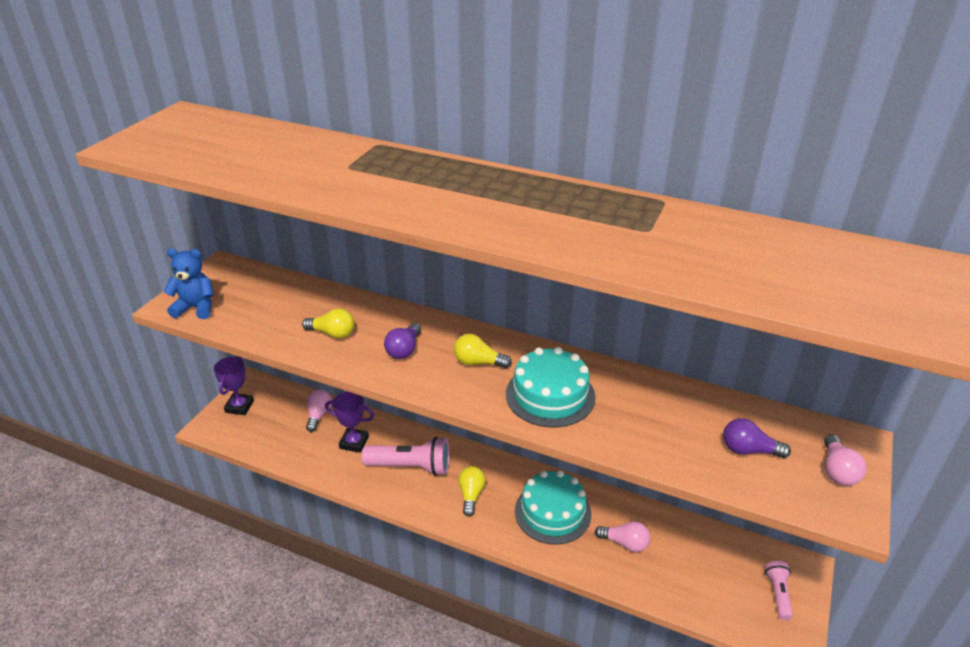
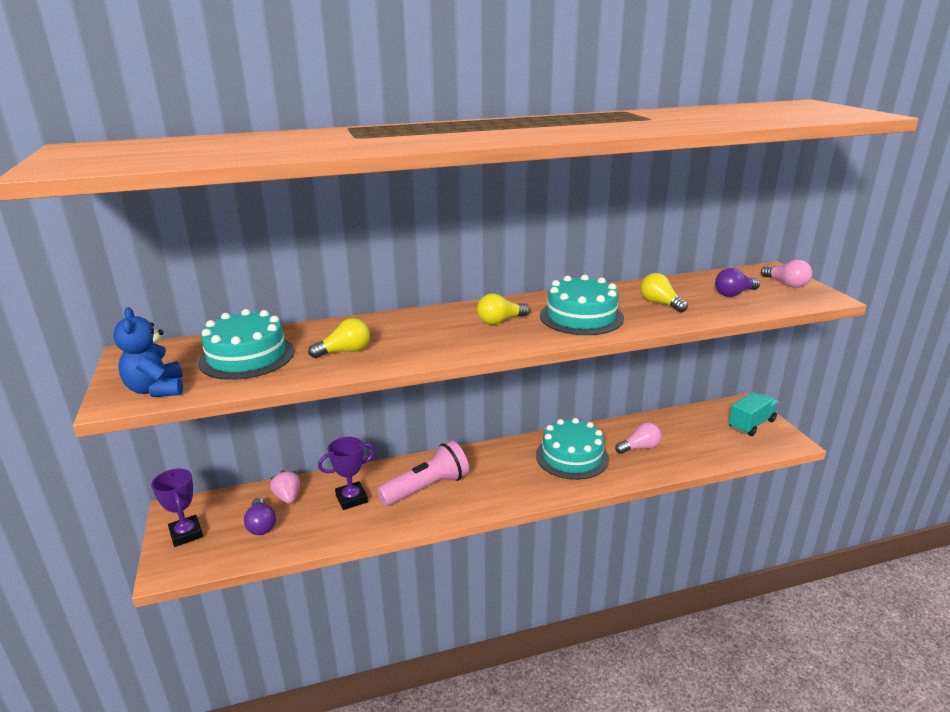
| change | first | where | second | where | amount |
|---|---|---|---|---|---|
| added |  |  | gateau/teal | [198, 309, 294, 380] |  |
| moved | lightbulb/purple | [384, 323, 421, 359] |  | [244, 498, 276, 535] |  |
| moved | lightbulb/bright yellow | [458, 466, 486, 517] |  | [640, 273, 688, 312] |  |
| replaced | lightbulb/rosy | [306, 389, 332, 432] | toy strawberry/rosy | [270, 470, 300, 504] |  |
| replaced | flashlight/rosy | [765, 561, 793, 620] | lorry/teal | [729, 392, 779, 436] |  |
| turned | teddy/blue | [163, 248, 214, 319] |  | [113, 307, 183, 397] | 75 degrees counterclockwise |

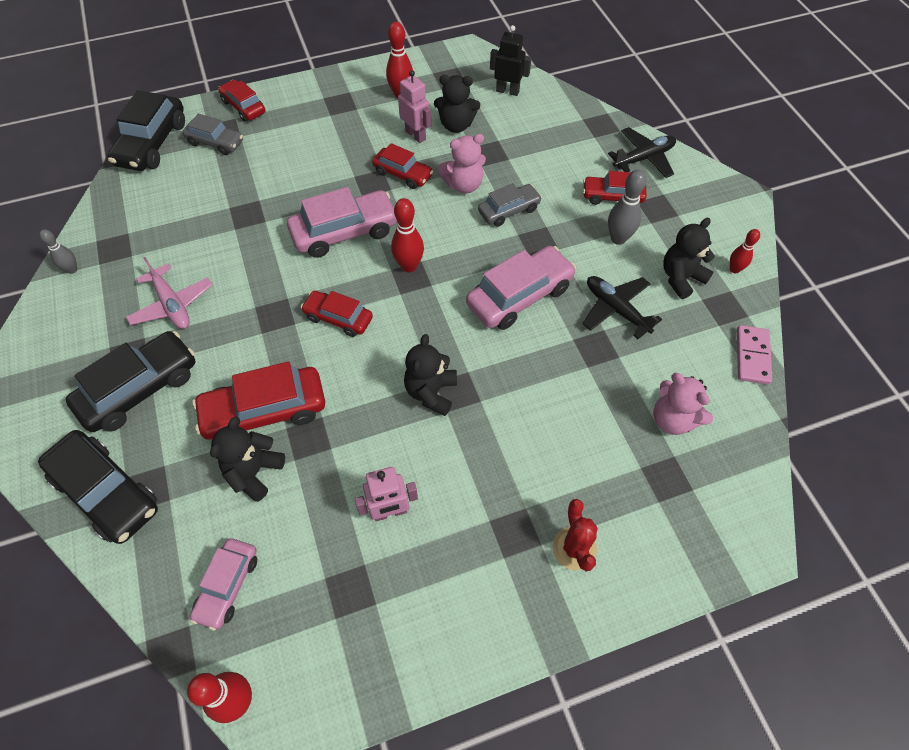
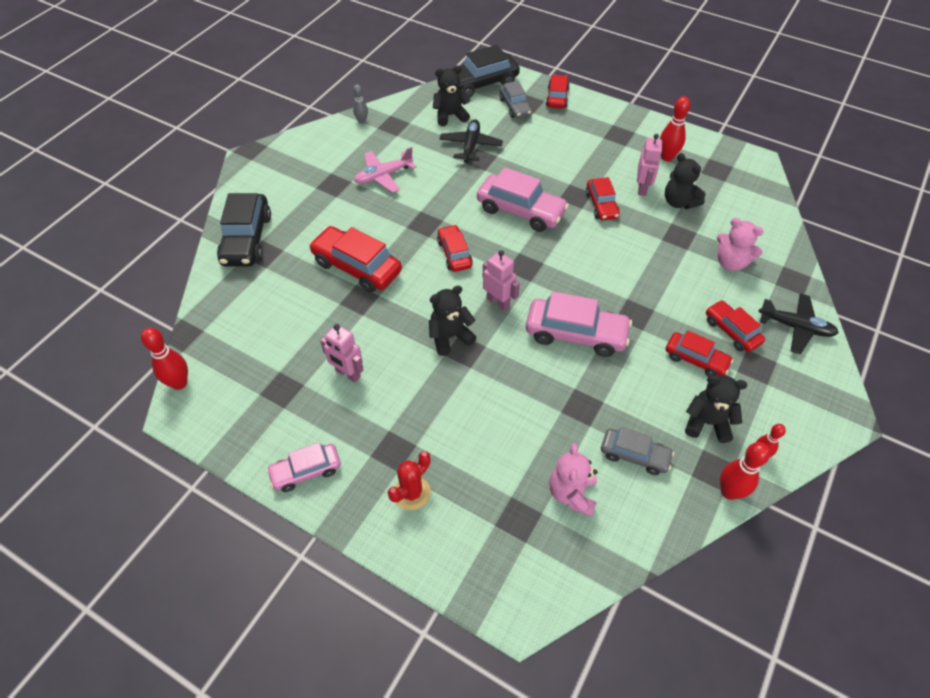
| change | first | where | second | where | amount |
|---|---|---|---|---|---|
| removed | toy car/jet-black | [65, 331, 195, 432] |  |  |  |
| removed | robot figure/jet-black | [490, 25, 532, 96] |  |  |  |
| removed | domino/rosy | [737, 325, 772, 385] |  |  |  |
| added |  |  | robot figure/rosy | [483, 250, 520, 311] |  |
| moved | toy car/rosy | [190, 538, 257, 631] |  | [266, 442, 341, 492] |  |
| moved | teddy/jet-black | [210, 416, 285, 502] |  | [433, 66, 470, 126] |  |
| moved | skittle/red | [391, 198, 424, 272] |  | [720, 442, 770, 500] |  |
| moved | teddy/rosy | [438, 134, 486, 194] |  | [717, 218, 764, 271] |  |
| moved | toy car/grey | [478, 183, 542, 227] |  | [601, 427, 674, 475] |  |
| moved | plane/jet-black | [582, 276, 662, 339] |  | [439, 119, 503, 163] |  |
| replaced | skittle/grey | [608, 170, 647, 245] | toy car/red | [666, 331, 733, 377] |  |
| turned | plane/rosy | [126, 257, 212, 329] |  | [354, 147, 416, 193] | 45 degrees clockwise |

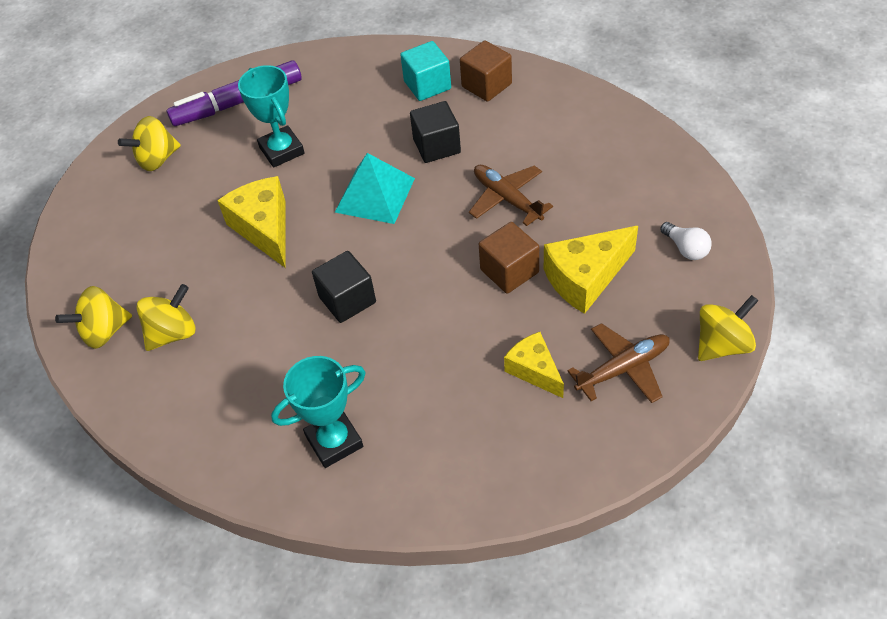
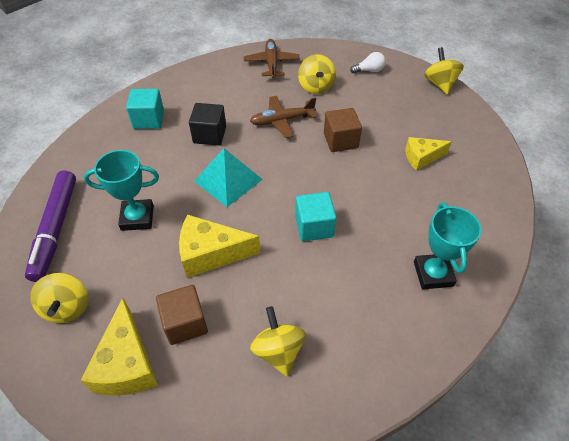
| change | first | where | second | where | amount |
|---|---|---|---|---|---|
| moved | whirligig/bright yellow | [55, 286, 132, 349] |  | [298, 54, 336, 94] |  |
| moved | cube/dark brown | [460, 40, 512, 102] |  | [156, 285, 208, 345] |  |
| moved | cheese wedge/bright yellow | [544, 226, 638, 314] |  | [80, 298, 158, 396] |  |
| moved | plane/dark brown | [567, 323, 670, 403] |  | [244, 39, 300, 78] |  |
| recoloured | cube/jet-black | [312, 251, 376, 323] | cube/teal | [295, 192, 336, 242] |  |

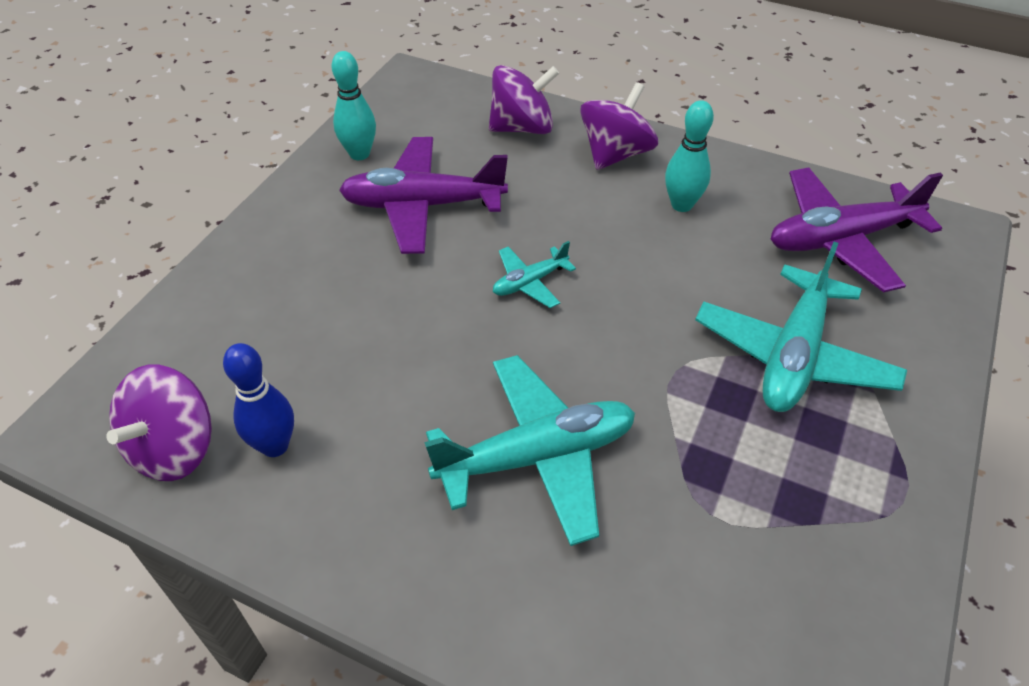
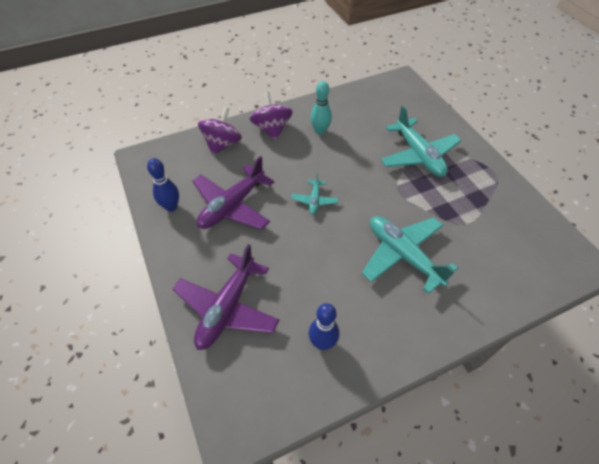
| change | first | where | second | where | amount |
|---|---|---|---|---|---|
| removed | whirligig/purple | [106, 364, 212, 481] |  |  |  |
| moved | plane/purple | [771, 167, 943, 292] |  | [172, 244, 280, 350] |  |
| recoloured | skittle/teal | [332, 51, 376, 160] | skittle/blue | [147, 158, 179, 212] |  |
| turned | plane/teal | [424, 355, 635, 546] |  | [362, 216, 458, 294] | 60 degrees counterclockwise |

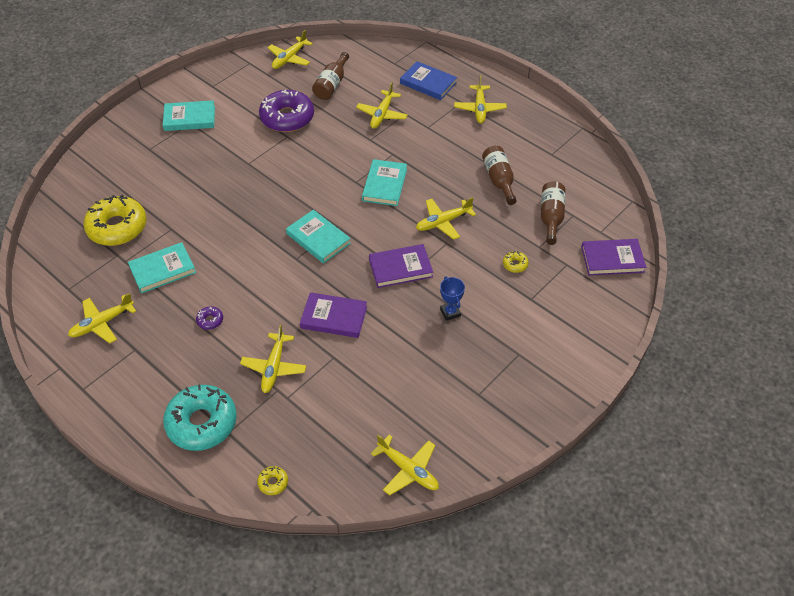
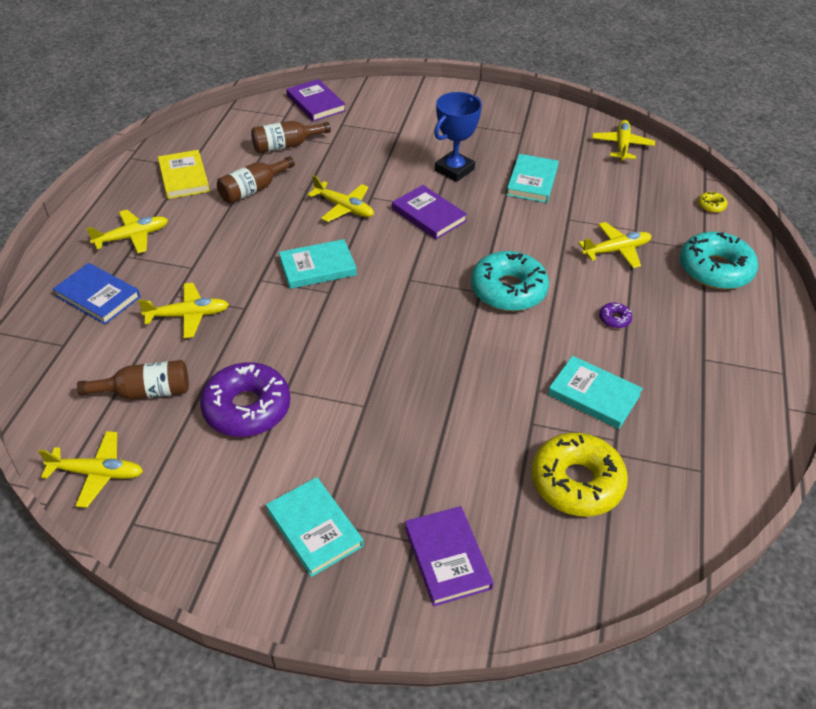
| change | first | where | second | where | amount |
|---|---|---|---|---|---|
| removed | plane/bright yellow | [68, 293, 136, 343] |  |  |  |
| removed | doughnut/bright yellow | [503, 251, 529, 273] |  |  |  |
| added |  |  | hardback/bright yellow | [158, 150, 210, 199] |  |
| added |  |  | doughnut/teal | [471, 251, 549, 311] |  |
| moved | hardback/teal | [286, 210, 351, 264] |  | [506, 154, 559, 203] |  |
| moved | hardback/purple | [300, 292, 367, 338] |  | [405, 506, 493, 607] |  |
| turned | hardback/blue | [400, 61, 457, 100] |  | [53, 263, 141, 325] | 60 degrees counterclockwise |
| resized | award cup/blue | [440, 276, 465, 321] |  | [434, 92, 482, 182] | x1.75 |

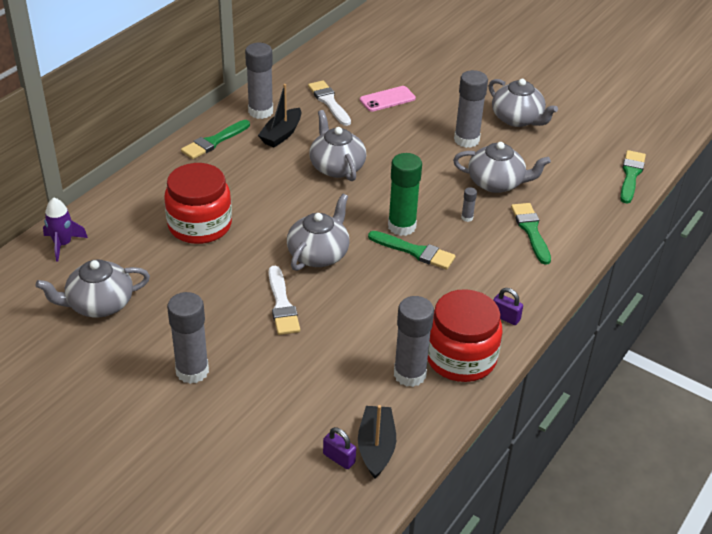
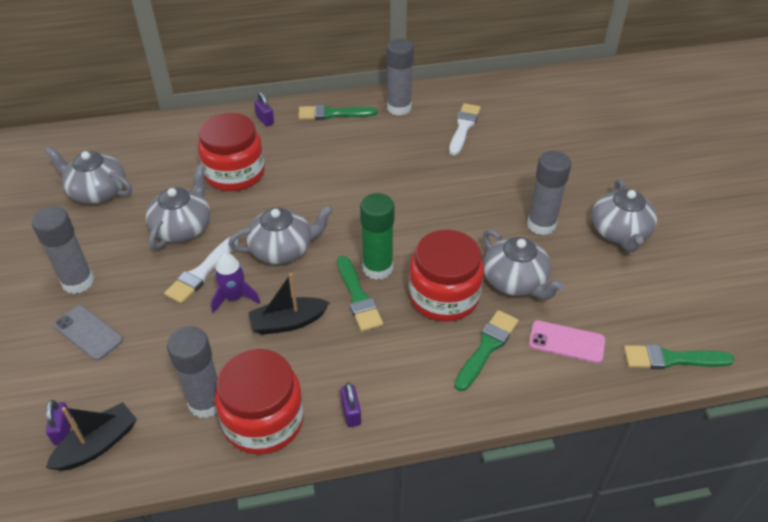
| change | first | where | second | where | amount |
|---|---|---|---|---|---|
| added |  |  | smartphone/grey | [54, 305, 123, 361] |  |
| added |  |  | padlock/purple | [254, 92, 274, 126] |  |
| moved | rocket/purple | [43, 198, 88, 262] |  | [211, 253, 261, 313] |  |
| moved | boat/jet-black | [258, 84, 301, 148] |  | [248, 273, 330, 335] |  |
| moved | china teapot/grey | [309, 110, 366, 181] |  | [146, 165, 210, 249] |  |
| moved | smartphone/rosy | [360, 86, 416, 112] |  | [529, 320, 605, 363] |  |
| replaced | glue/grey | [461, 187, 477, 222] | jam jar/red | [409, 230, 484, 322] |  |
| turned | paintbrush/green | [620, 150, 646, 203] |  | [624, 344, 735, 369] | 150 degrees counterclockwise |

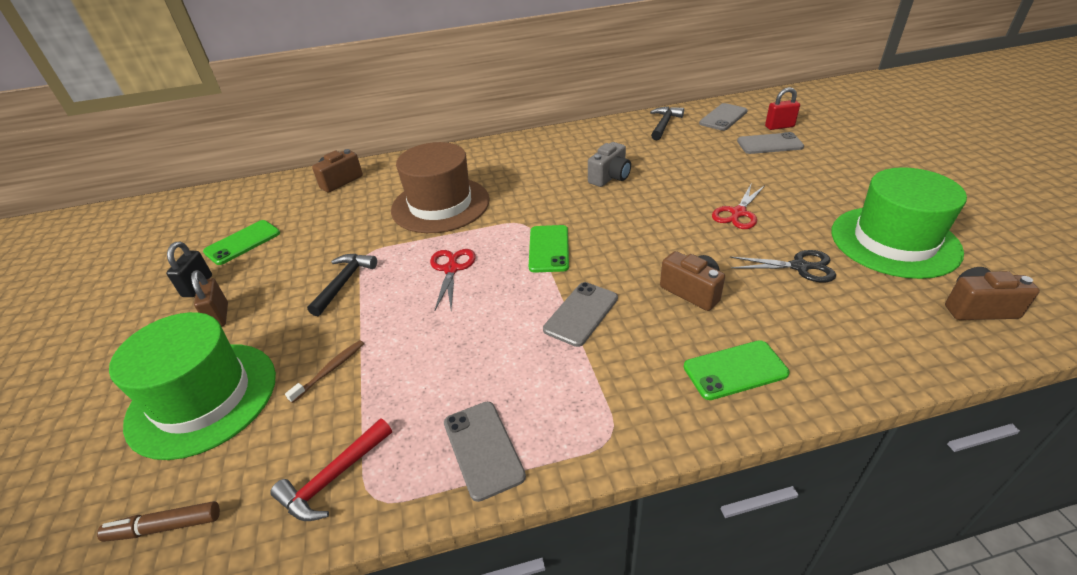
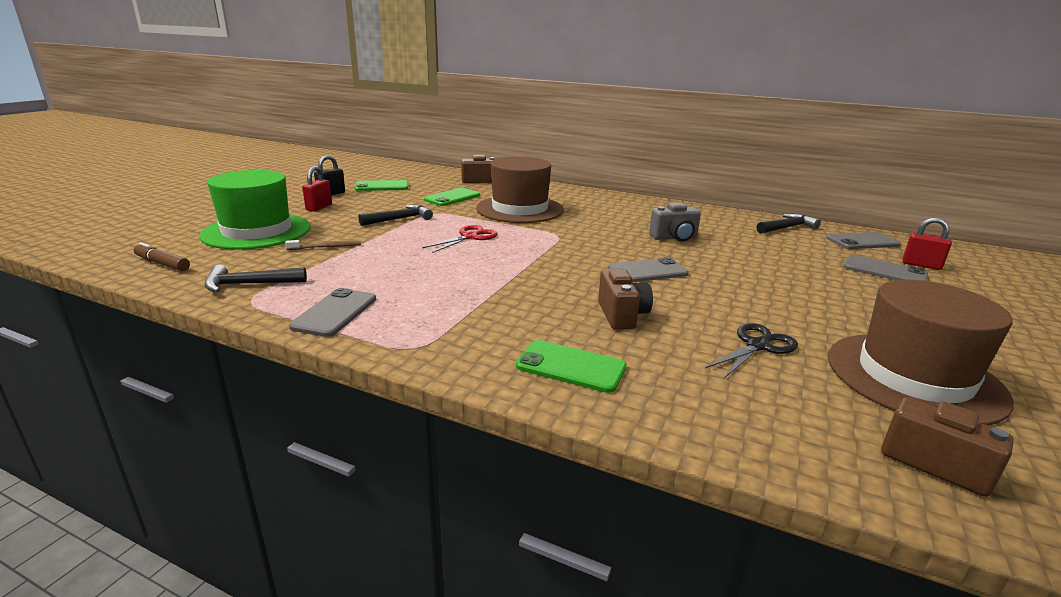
| change | first | where | second | where | amount |
|---|---|---|---|---|---|
| removed | shears/red | [712, 184, 765, 229] |  |  |  |
| moved | smartphone/green | [529, 225, 569, 273] |  | [424, 188, 480, 206] |  |
| moved | smartphone/grey | [543, 282, 618, 347] |  | [608, 257, 689, 282] |  |
| recoloured | padlock/dark brown | [191, 270, 228, 327] | padlock/red | [302, 166, 332, 212] |  |
| recoloured | claw hammer/red | [270, 419, 392, 521] | claw hammer/jet-black | [205, 265, 307, 292] |  |
| recoloured | hat/green | [832, 167, 967, 279] | hat/dark brown | [828, 280, 1014, 426] |  |
| turned | shears/jet-black | [730, 250, 836, 282] |  | [705, 323, 798, 378] | 90 degrees counterclockwise |

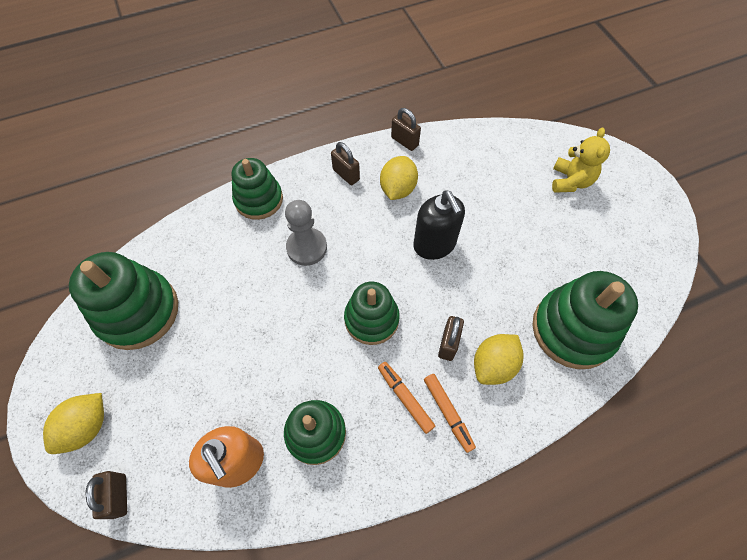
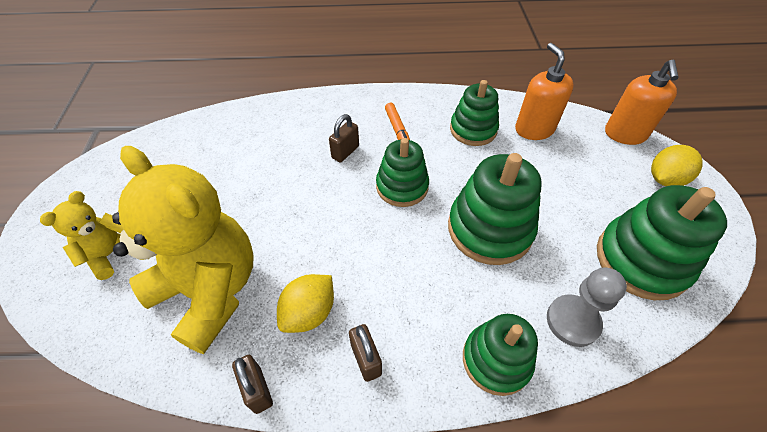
| change | first | where | second | where | amount |
|---|---|---|---|---|---|
| removed | pump bottle/jet-black | [413, 190, 465, 260] |  |  |  |
| removed | felt pen/orange | [424, 374, 476, 453] |  |  |  |
| removed | toy lemon/bright yellow | [474, 334, 524, 385] |  |  |  |
| added |  |  | teddy/bright yellow | [112, 146, 254, 354] |  |
| moved | pawn/grey | [285, 200, 327, 266] |  | [547, 267, 627, 347] |  |
| moved | stacking rings/green | [532, 271, 638, 369] |  | [448, 153, 542, 265] |  |
| replaced | padlock/dark brown | [86, 471, 127, 519] | pump bottle/orange | [605, 60, 679, 145] |  |

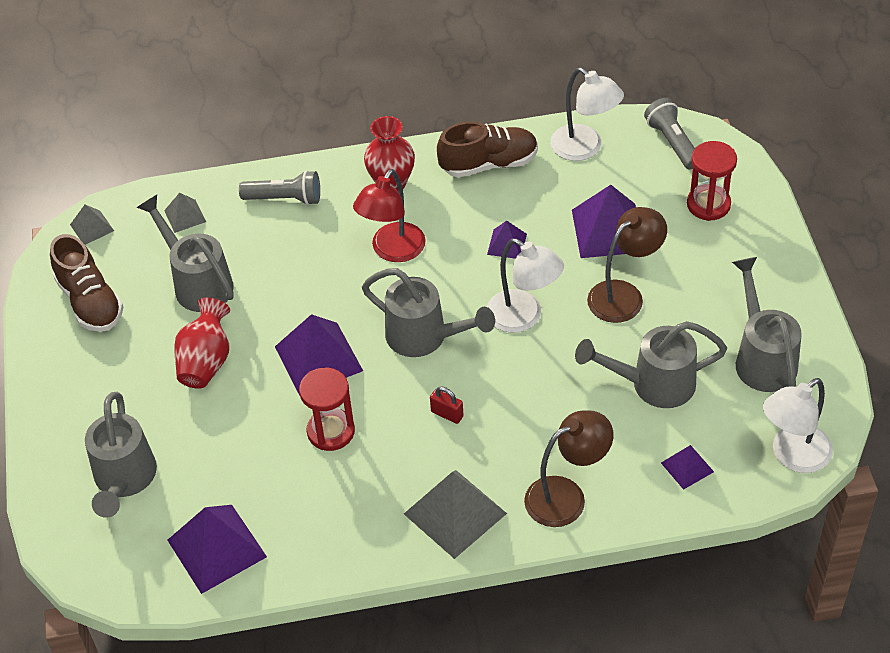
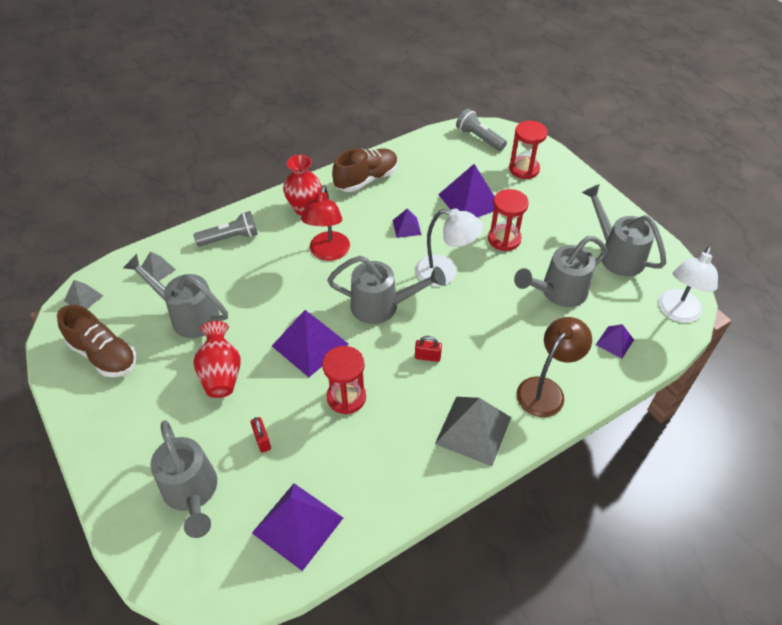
| change | first | where | second | where | amount |
|---|---|---|---|---|---|
| removed | reading lamp/snow-white | [550, 67, 624, 161] |  |  |  |
| added |  |  | padlock/red | [251, 417, 271, 453] |  |
| replaced | reading lamp/dark brown | [587, 207, 667, 323] | hourglass/red | [488, 189, 529, 251] |  |

